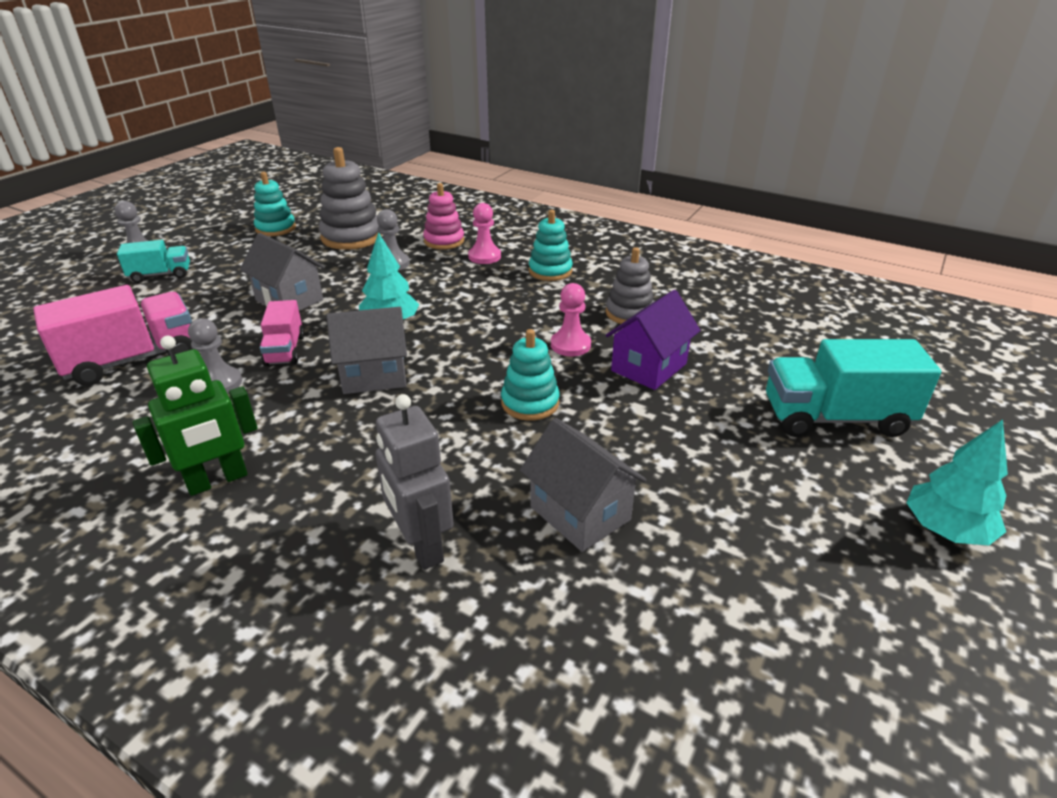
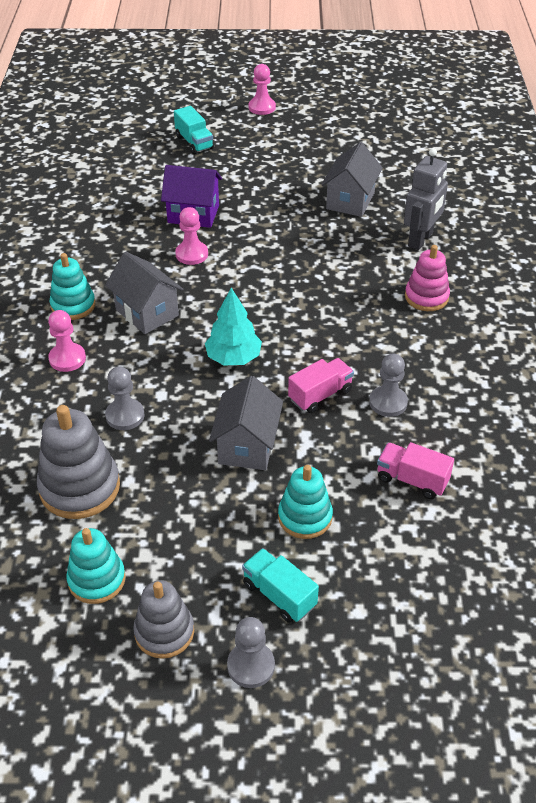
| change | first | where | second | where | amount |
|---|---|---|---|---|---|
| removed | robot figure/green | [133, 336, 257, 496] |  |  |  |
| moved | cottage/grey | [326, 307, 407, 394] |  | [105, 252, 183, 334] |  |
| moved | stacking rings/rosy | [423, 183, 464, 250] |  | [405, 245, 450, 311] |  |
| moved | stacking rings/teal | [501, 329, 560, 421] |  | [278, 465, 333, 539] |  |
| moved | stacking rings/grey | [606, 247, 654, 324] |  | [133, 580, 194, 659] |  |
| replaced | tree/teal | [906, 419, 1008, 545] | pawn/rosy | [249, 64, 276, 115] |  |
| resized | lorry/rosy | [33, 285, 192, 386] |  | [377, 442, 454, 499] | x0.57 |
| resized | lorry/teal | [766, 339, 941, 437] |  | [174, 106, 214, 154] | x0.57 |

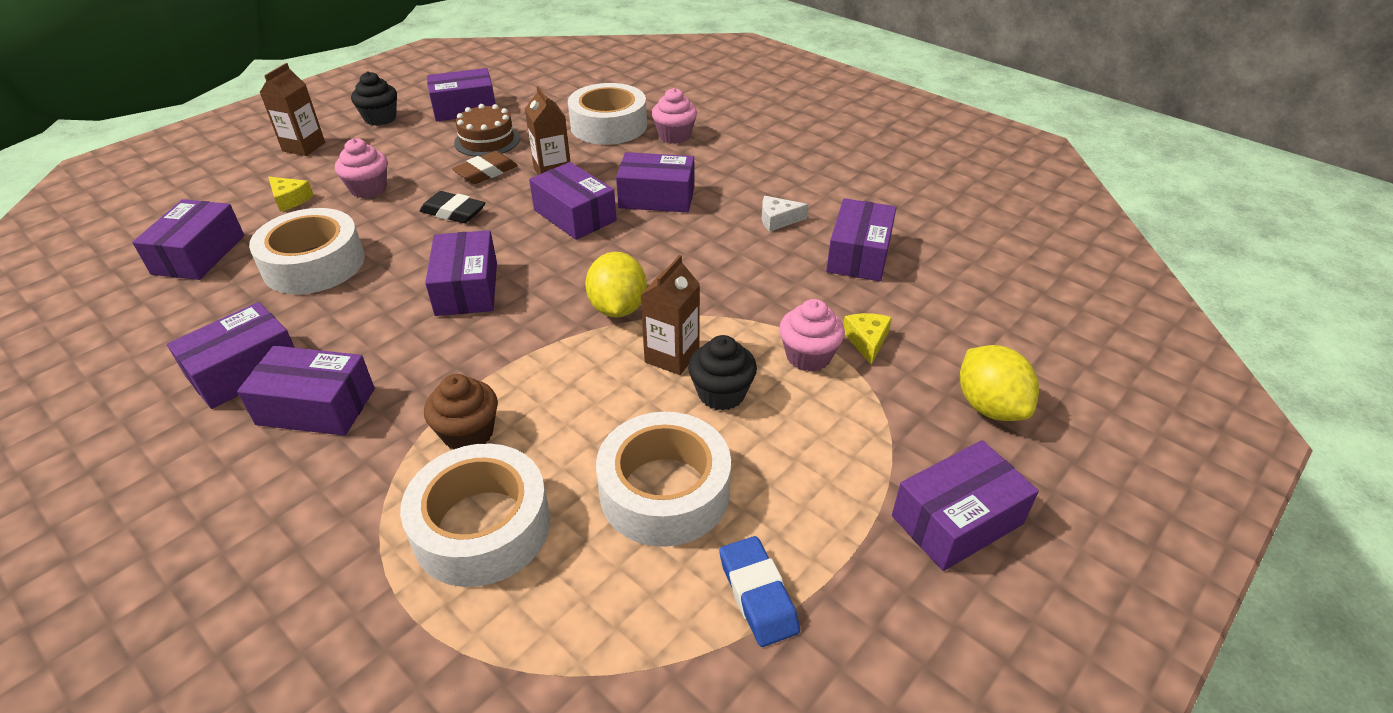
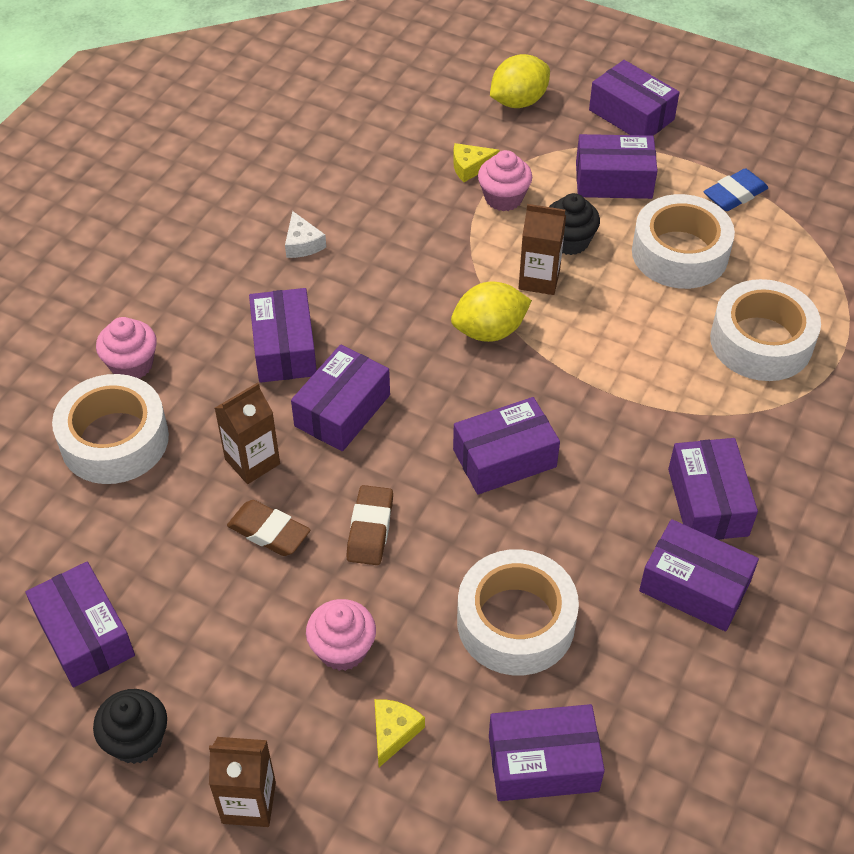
| change | first | where | second | where | amount |
|---|---|---|---|---|---|
| removed | muffin/dark brown | [424, 374, 498, 449] |  |  |  |
| removed | gateau/dark brown | [454, 104, 520, 157] |  |  |  |
| moved | package/purple | [826, 198, 896, 281] |  | [576, 134, 658, 199] |  |
| recoloured | eraser/jet-black | [420, 191, 485, 223] | eraser/dark brown | [346, 485, 393, 565] |  |

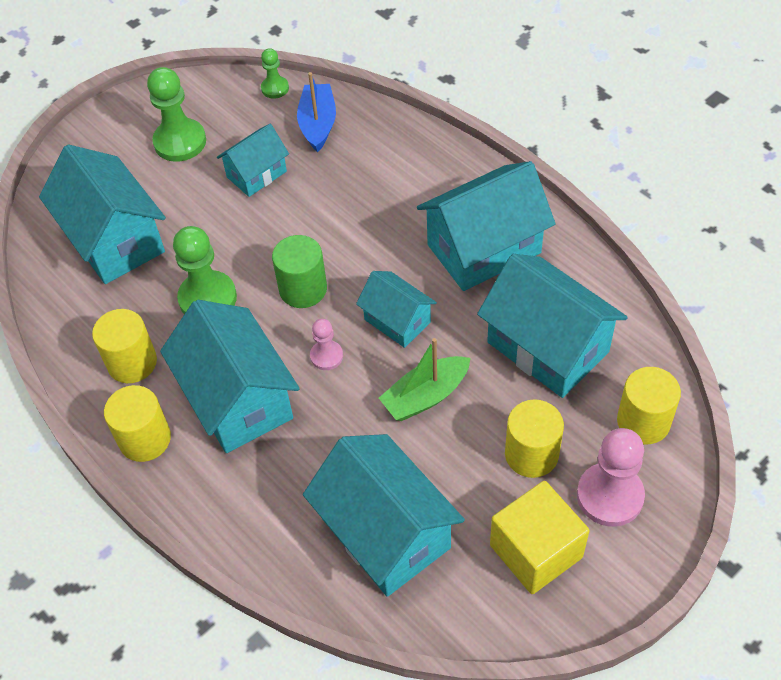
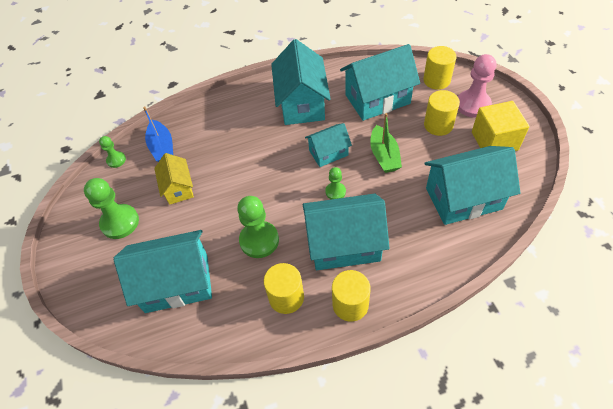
| change | first | where | second | where | amount |
|---|---|---|---|---|---|
| removed | cylinder shape/green | [272, 235, 327, 308] |  |  |  |
| recoloured | cottage/teal | [217, 124, 289, 197] | cottage/bright yellow | [154, 153, 194, 205] |  |
| recoloured | pawn/rosy | [310, 319, 343, 370] | pawn/green | [325, 167, 346, 199] |  |
| turned | boat/blue | [297, 72, 336, 152] |  | [143, 107, 173, 162] | 135 degrees counterclockwise |

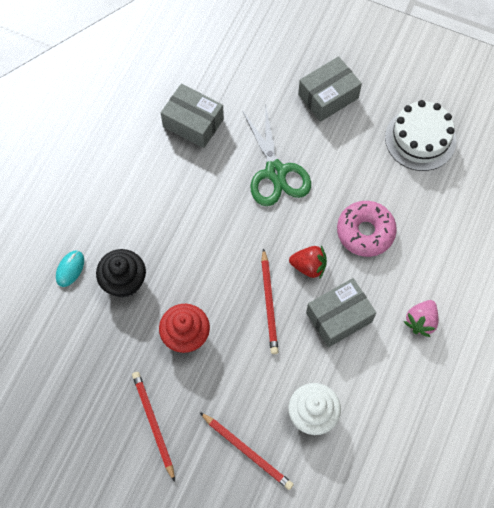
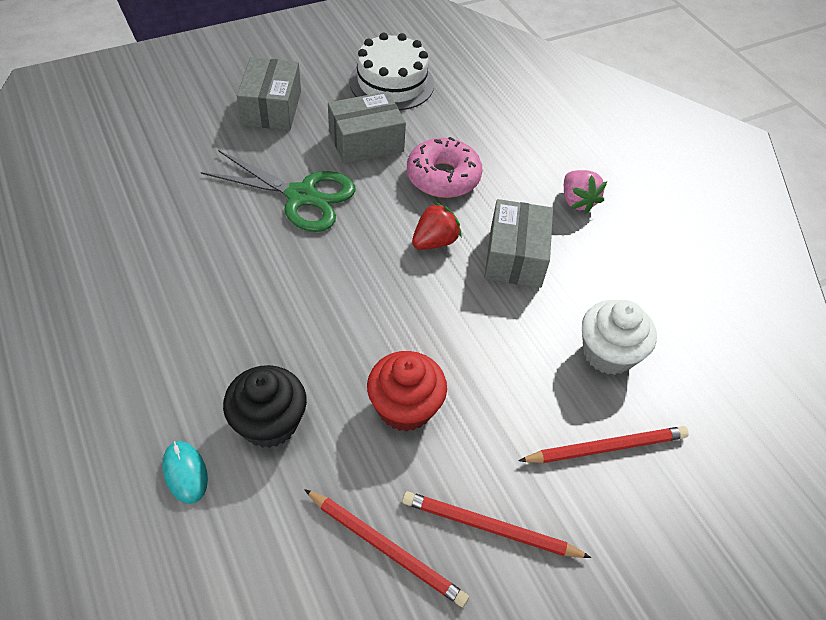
| change | first | where | second | where | amount |
|---|---|---|---|---|---|
| moved | package/grey | [161, 84, 224, 148] |  | [328, 91, 406, 164] |  |
| moved | wooden pencil/red | [261, 248, 278, 354] |  | [304, 489, 469, 607] |  |

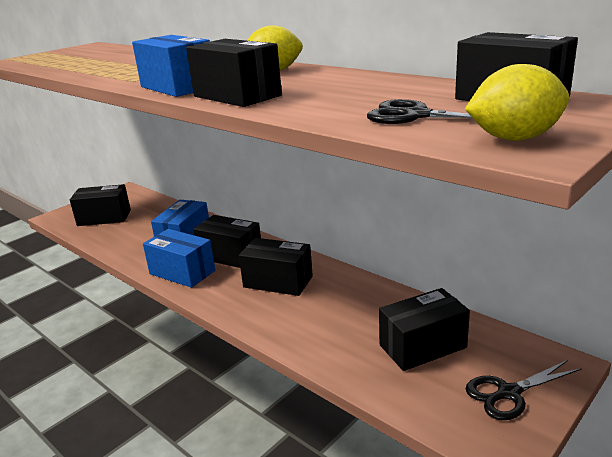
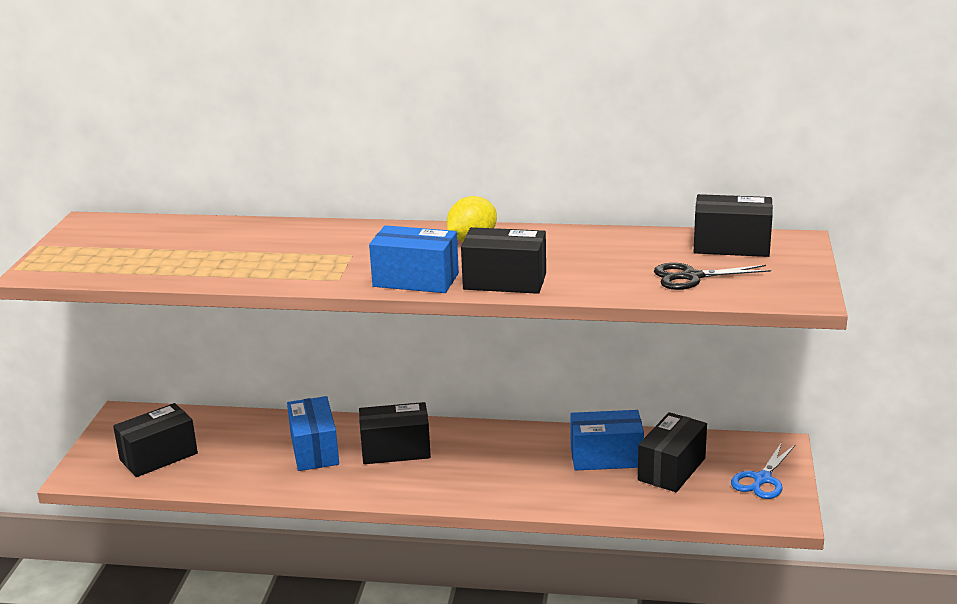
| change | first | where | second | where | amount |
|---|---|---|---|---|---|
| removed | package/jet-black | [239, 238, 313, 296] |  |  |  |
| removed | toy lemon/bright yellow | [465, 64, 570, 141] |  |  |  |
| moved | package/blue | [143, 229, 215, 288] |  | [571, 410, 644, 471] |  |
| recoloured | shears/jet-black | [466, 360, 582, 420] | shears/blue | [731, 442, 796, 499] |  |

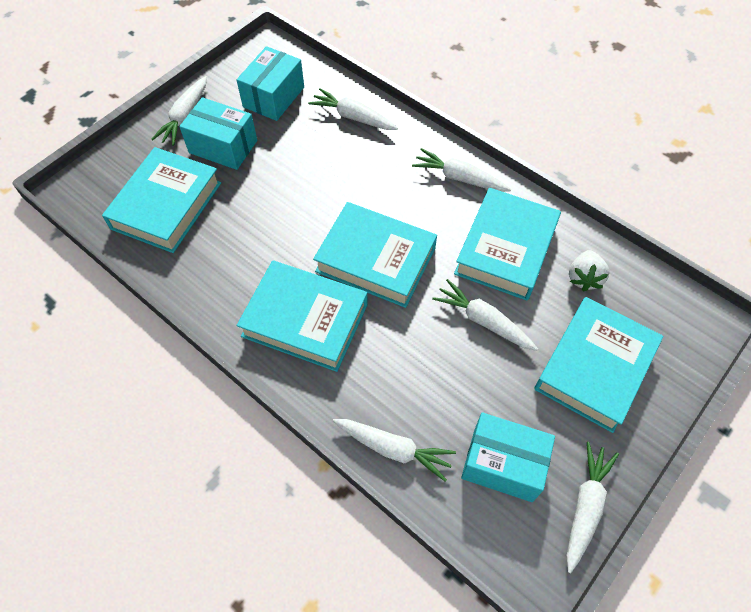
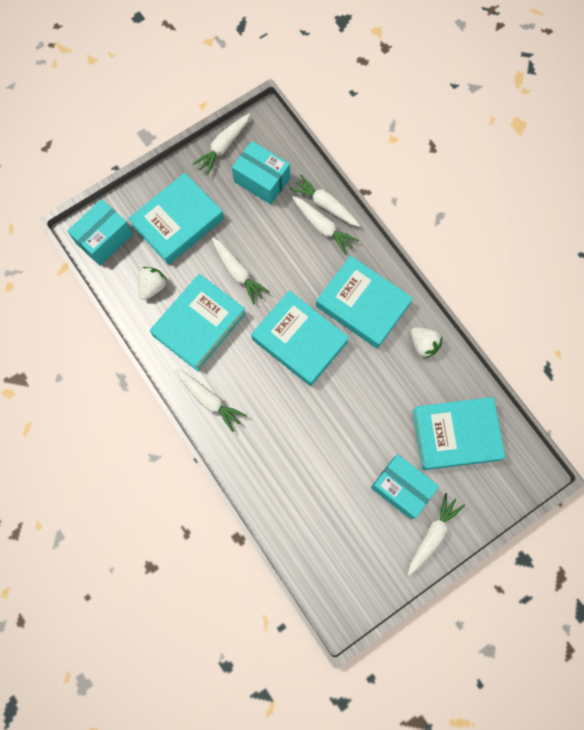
| change | first | where | second | where | amount |
|---|---|---|---|---|---|
| added |  |  | toy strawberry/snow-white | [411, 327, 442, 359] |  |
| moved | package/teal | [236, 46, 304, 121] |  | [67, 199, 133, 265] |  |
| moved | toy carrot/snow-white | [308, 88, 398, 130] |  | [292, 196, 359, 255] |  |
| turned | hardback/teal | [102, 147, 221, 253] |  | [412, 397, 505, 470] | 45 degrees clockwise |

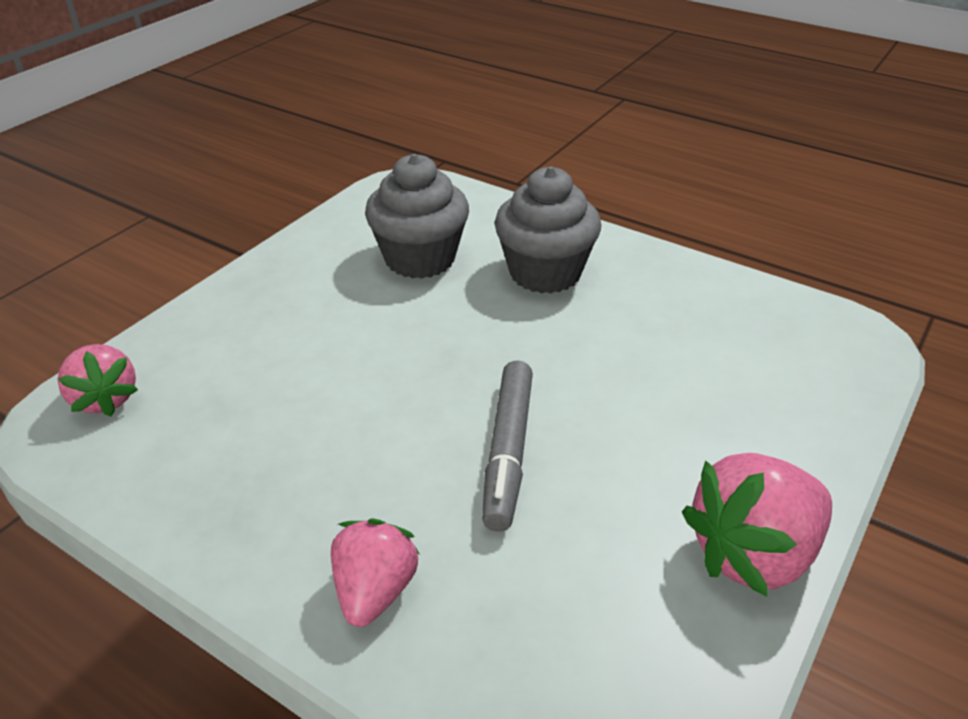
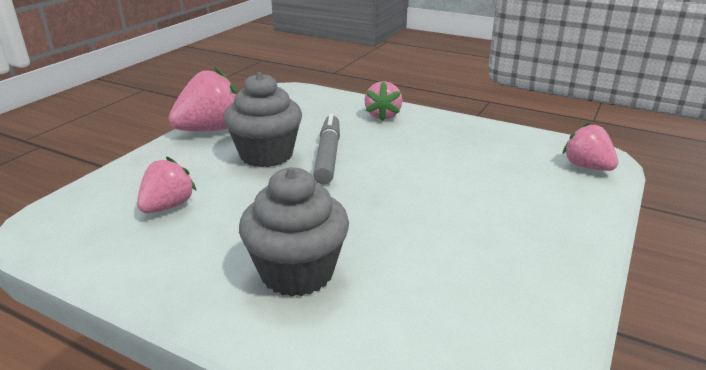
| change | first | where | second | where | amount |
|---|---|---|---|---|---|
| added |  |  | toy strawberry/rosy | [137, 156, 197, 213] |  |
| moved | muffin/grey | [365, 154, 469, 279] |  | [224, 72, 302, 167] |  |

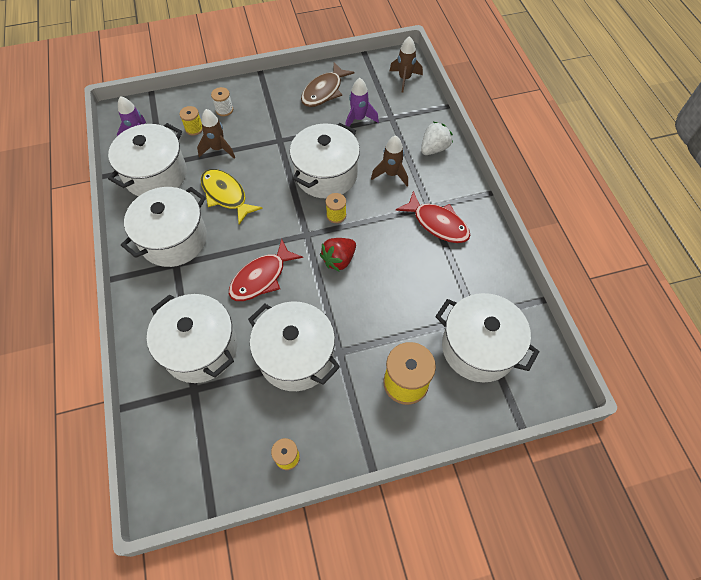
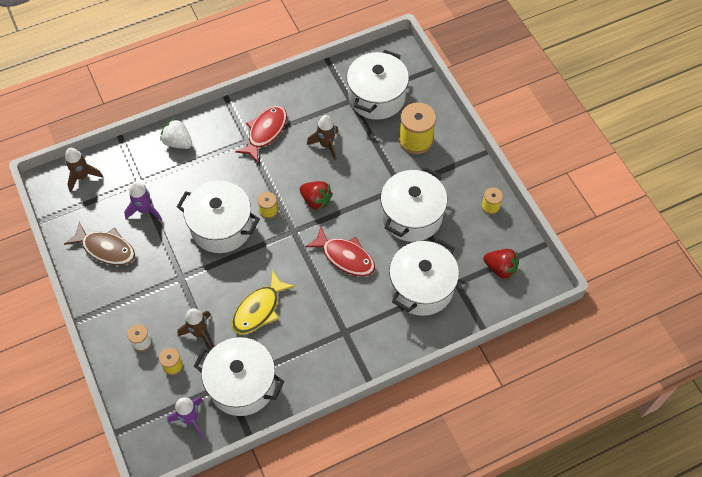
| change | first | where | second | where | amount |
|---|---|---|---|---|---|
| removed | pot/snow-white | [121, 187, 207, 267] |  |  |  |
| added |  |  | toy strawberry/red | [484, 249, 519, 280] |  |
| moved | rocket/dark brown | [371, 135, 408, 186] |  | [307, 115, 338, 160] |  |

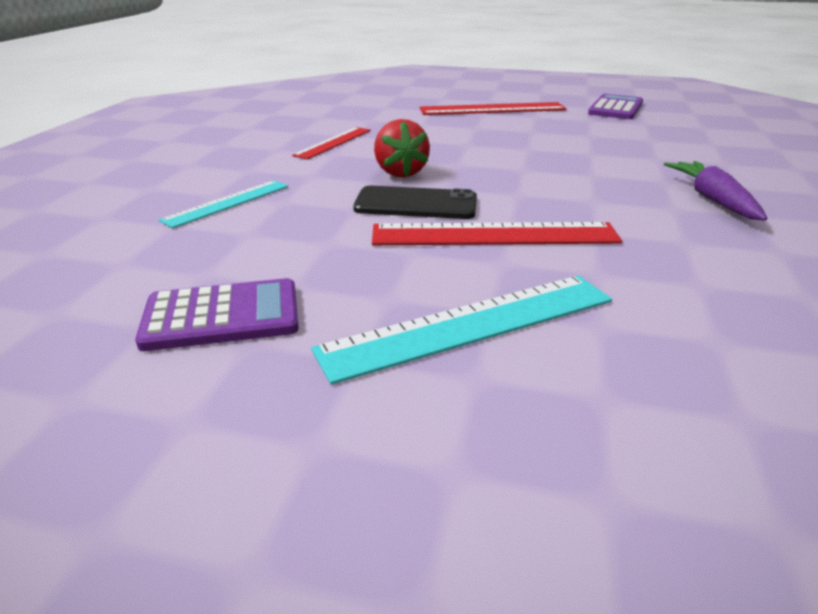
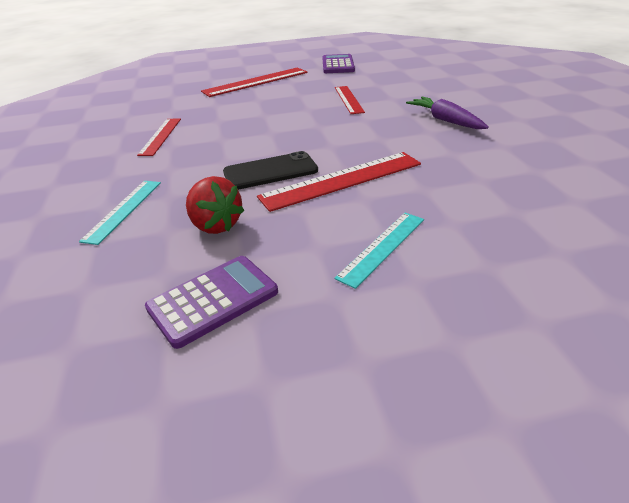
| change | first | where | second | where | amount |
|---|---|---|---|---|---|
| added |  |  | measuring stick/red | [335, 86, 365, 114] |  |
| moved | toy strawberry/red | [374, 119, 430, 178] |  | [186, 176, 244, 234] |  |
| resized | measuring stick/teal | [311, 276, 612, 385] |  | [334, 213, 424, 289] | x0.62 |

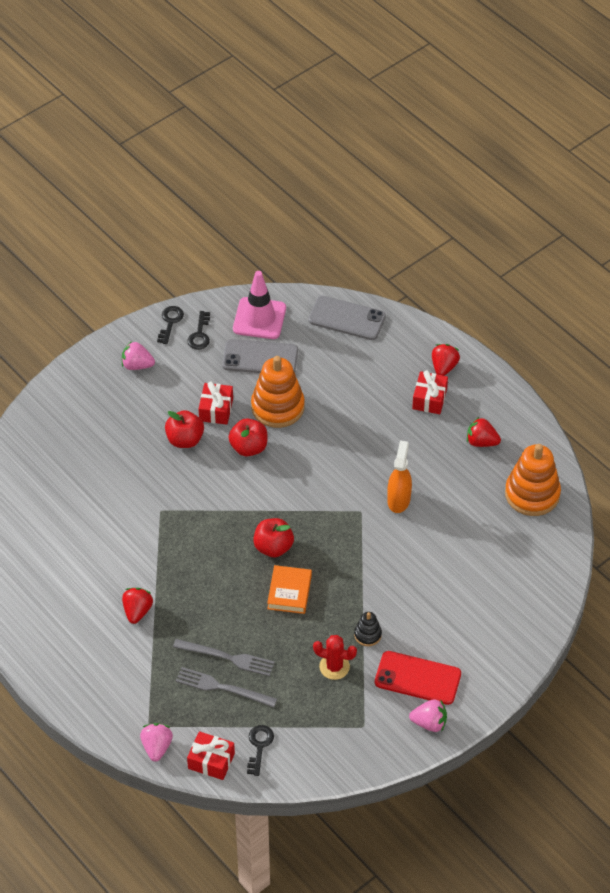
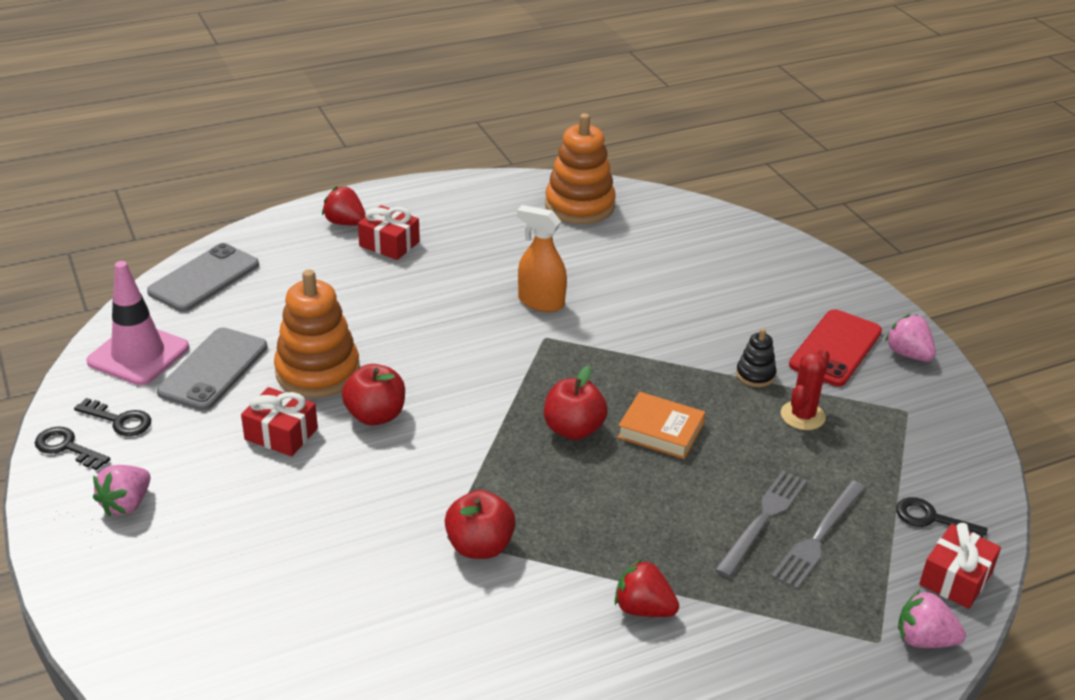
| change | first | where | second | where | amount |
|---|---|---|---|---|---|
| removed | toy strawberry/red | [467, 417, 501, 447] |  |  |  |
| moved | toy apple/red | [165, 410, 204, 448] |  | [445, 490, 516, 559] |  |
| turned | toy strawberry/rosy | [409, 699, 447, 732] |  | [885, 314, 936, 362] | 60 degrees counterclockwise |

